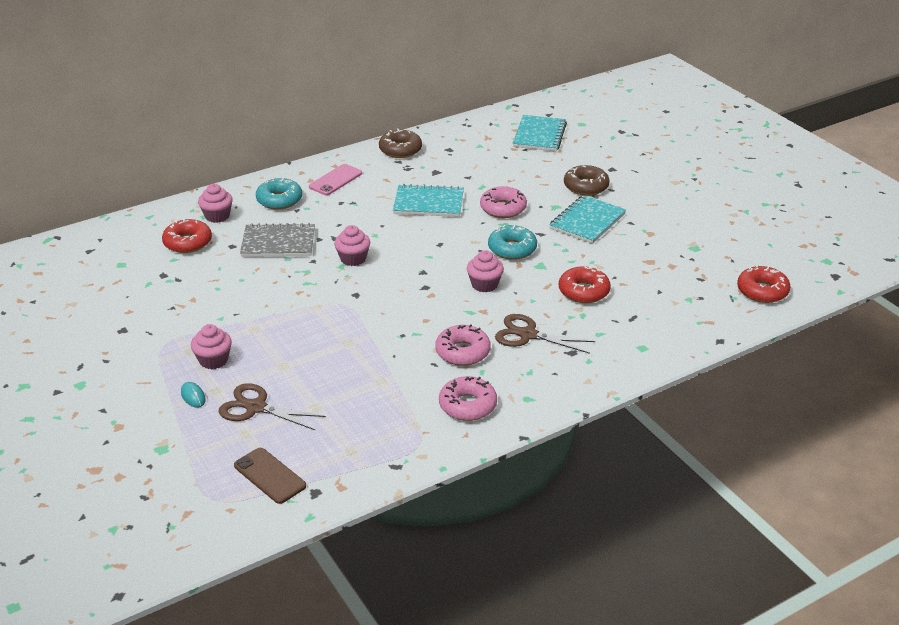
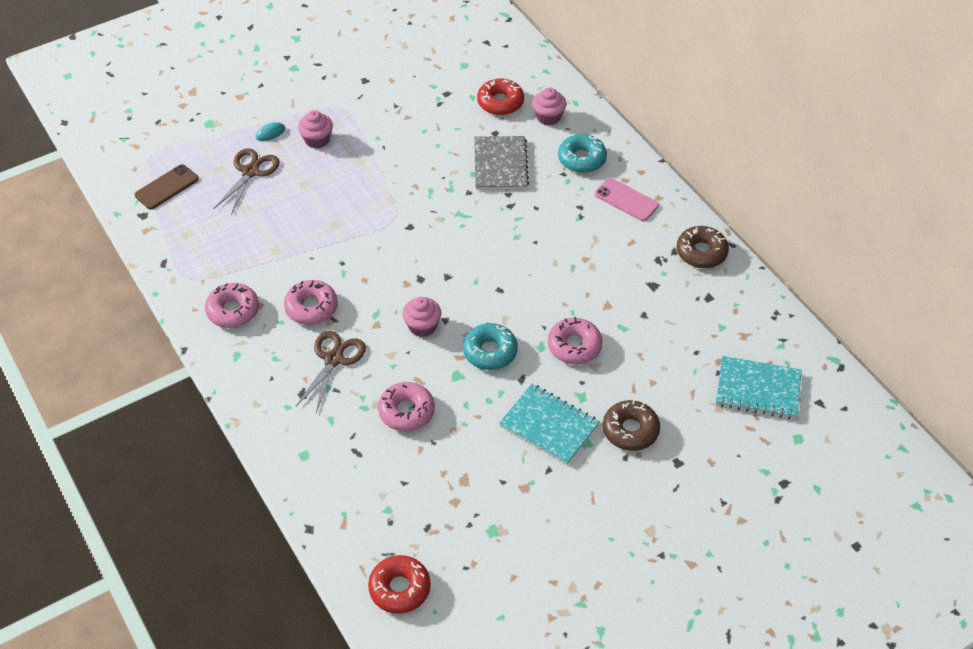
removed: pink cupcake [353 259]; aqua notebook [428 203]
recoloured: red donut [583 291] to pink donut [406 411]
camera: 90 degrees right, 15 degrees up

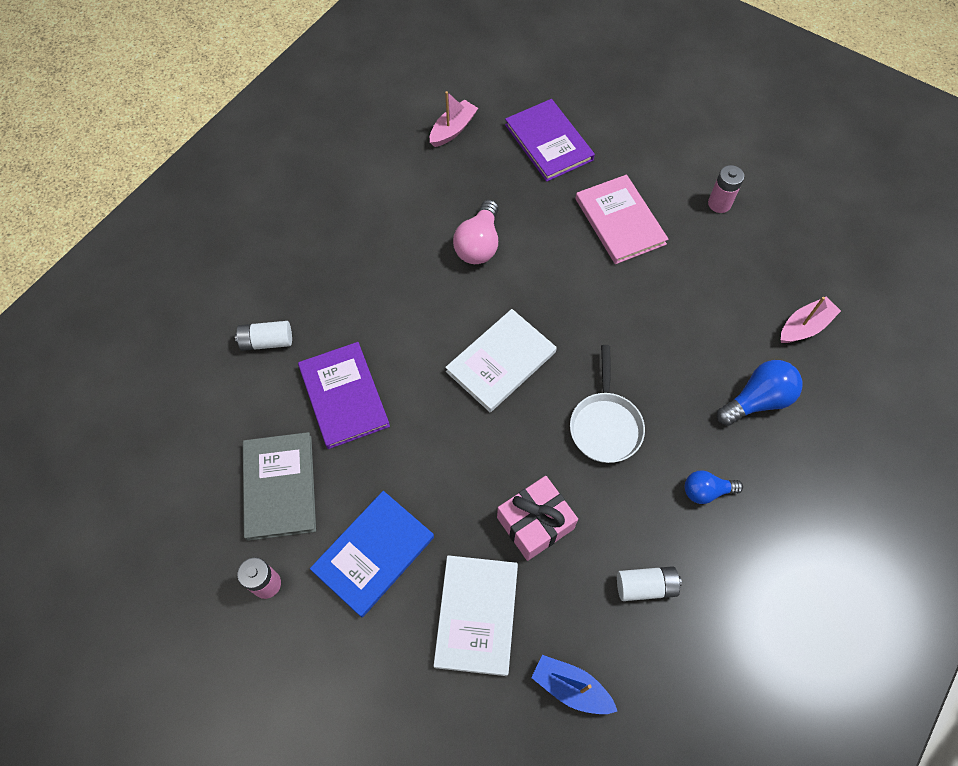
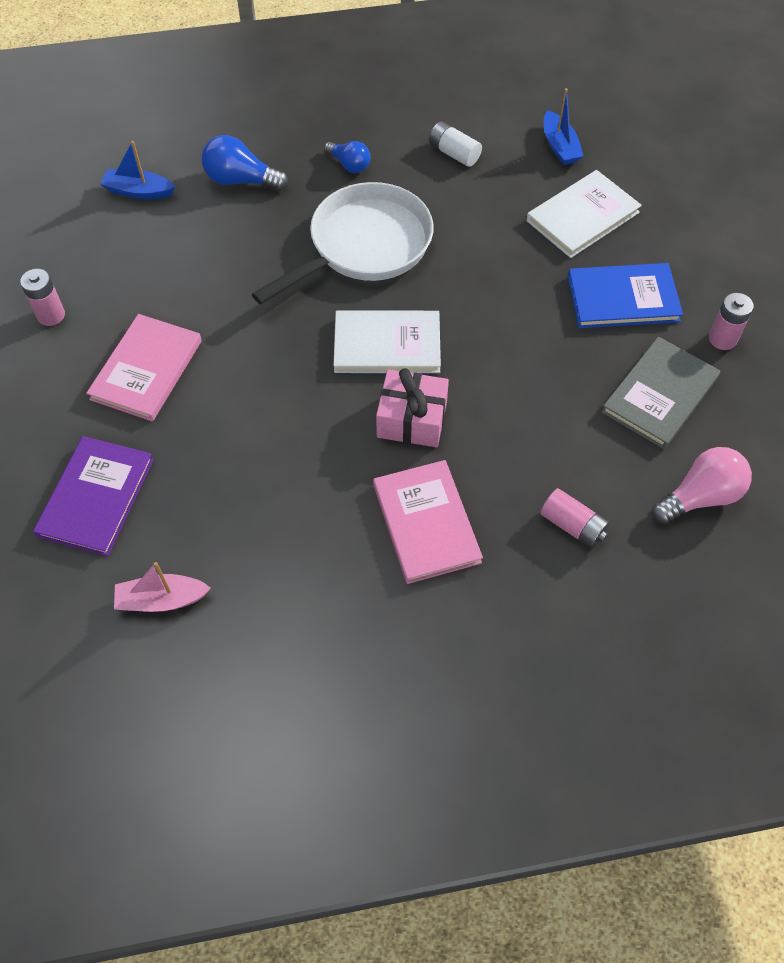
removed: purple book [344 396]
added: pink book [426 523]
moved: pink wrapped gift [535 523] to [412 419]; pink lightbulb [479 244] to [700 497]
recoloured: pink toy boat [804 326] to blue toy boat [139 191]; snow-white AA battery [267 341] to pink AA battery [573 525]
resized: snow-white skillet [605 425] = [364 246] x1.64
camera: 135 degrees left, 5 degrees down

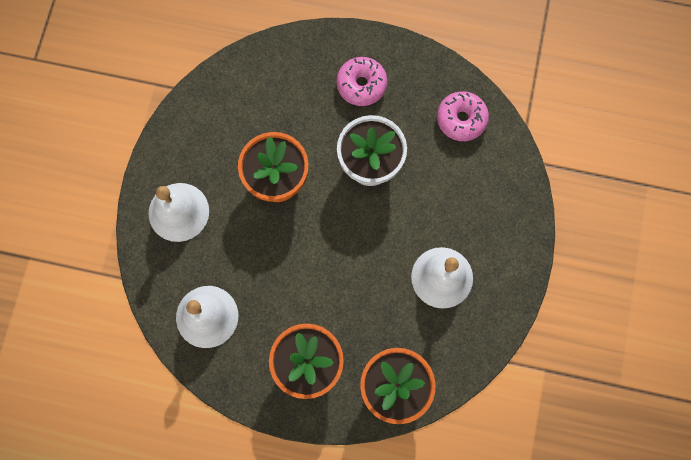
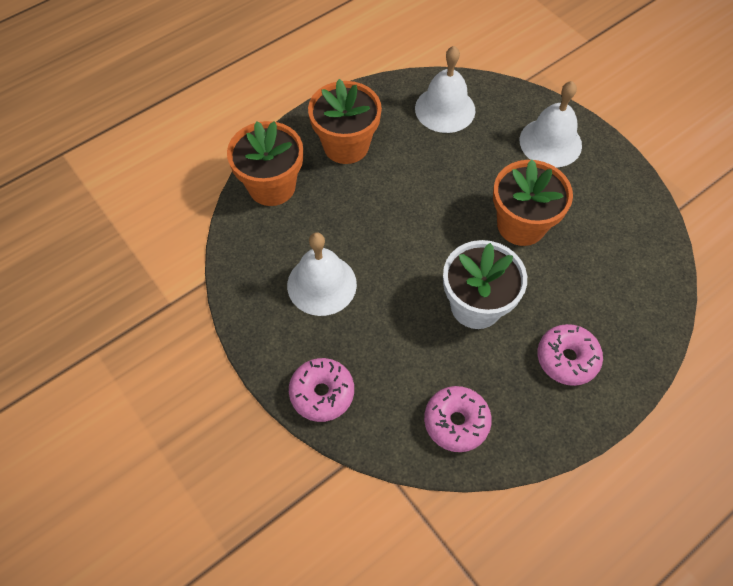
added: pink donut [322 393]
camera: 130 degrees right, 15 degrees down

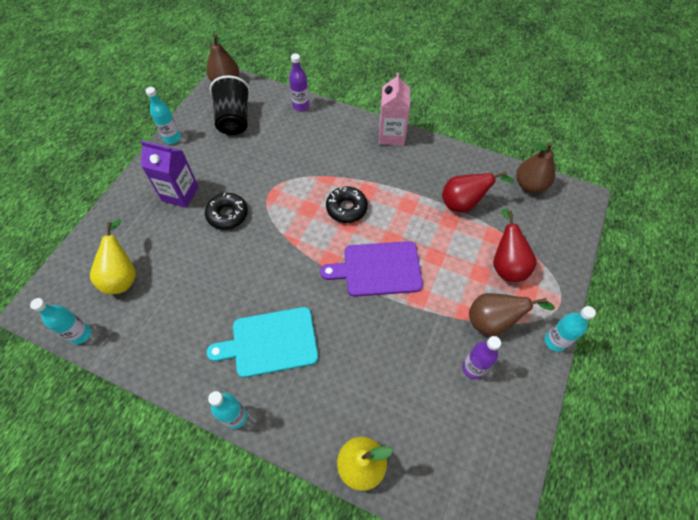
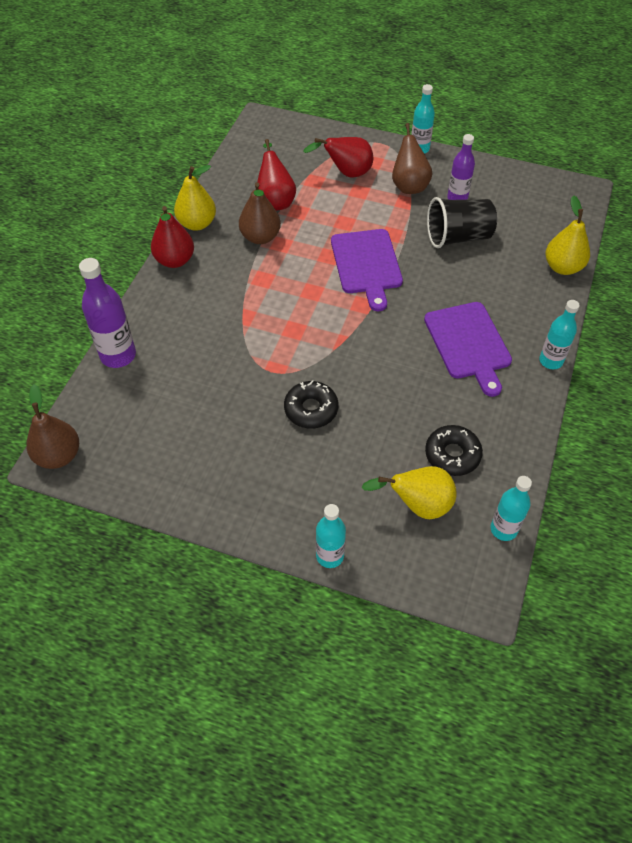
removed: purple juice carton [180 194]
added: yellow pear fruit [197 223]
moved: brown pear fruit [530 185] to [260 237]; aqua drink bottle [172 138] to [330 556]; ebony donut [346 208] to [452 455]; ebony tumbler [234 119] to [458 237]
replaced: pink juice carton [391 135] to red pear fruit [175 260]
recoloured: aqua bread board [270 342] to purple bread board [469 344]
resized: purple drink bottle [301 106] = [118 355] x1.51
camera: 95 degrees left, 5 degrees down

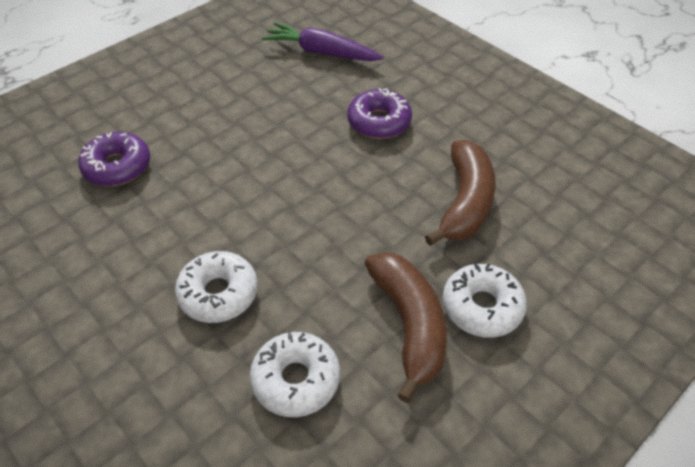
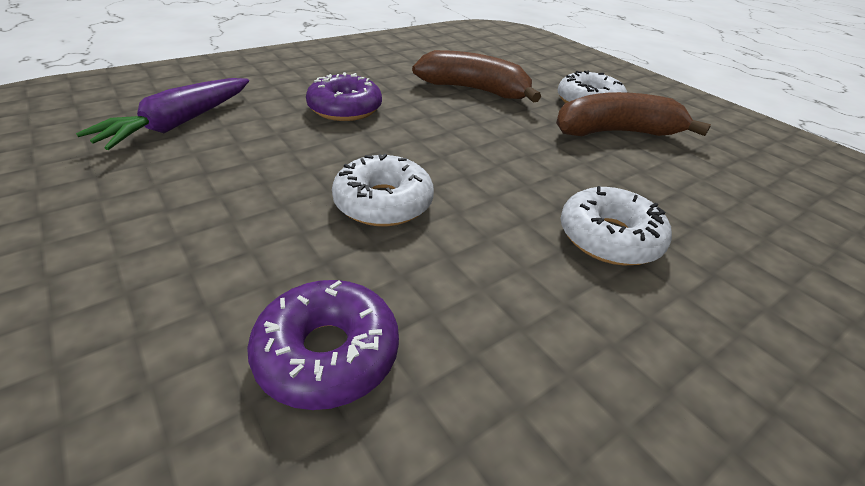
moved: snow-white donut [296 380] to [383 203]
camera: 85 degrees left, 10 degrees down

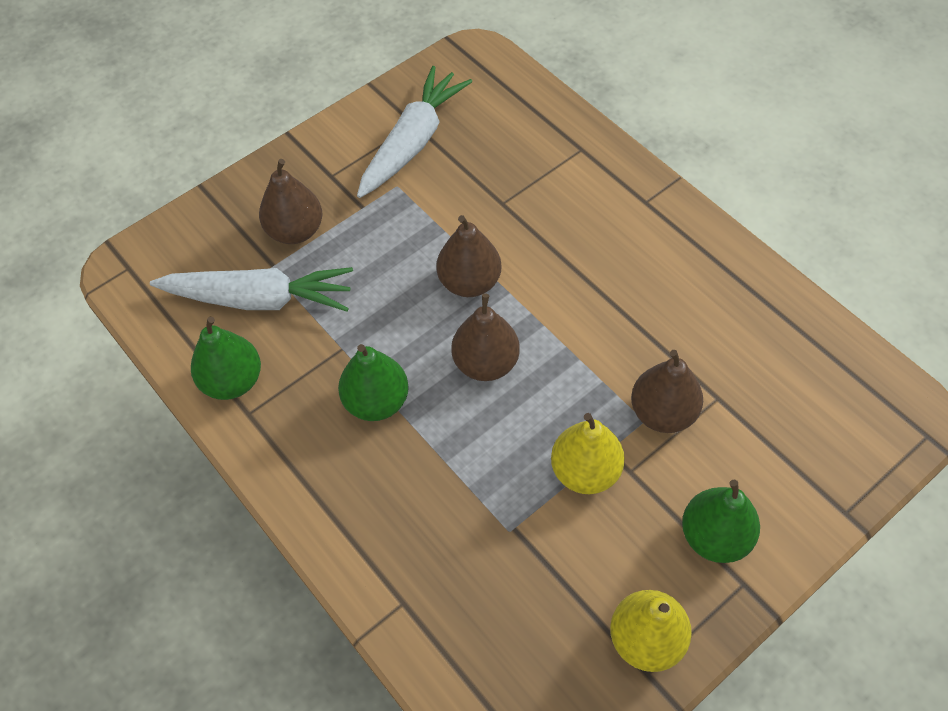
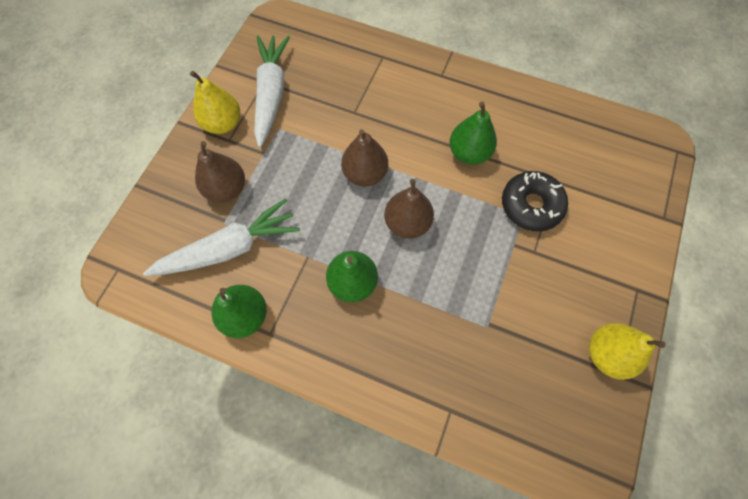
moved: yellow pear fruit [585 471] to [223 124]; green pear fruit [715 536] to [469 153]
replaced: brown pear fruit [662 413] to ebony donut [531 205]
camera: 30 degrees left, 10 degrees up

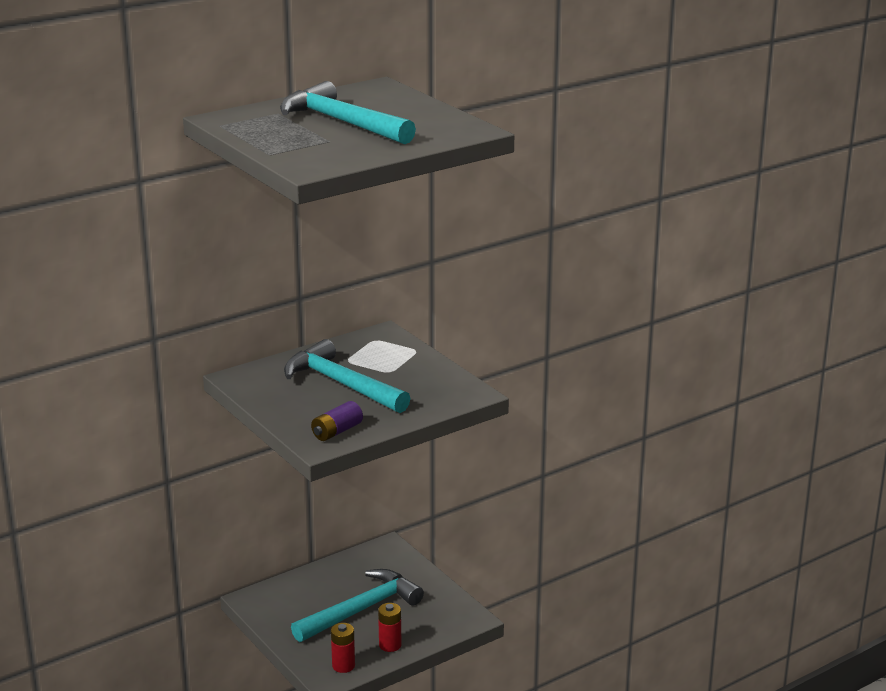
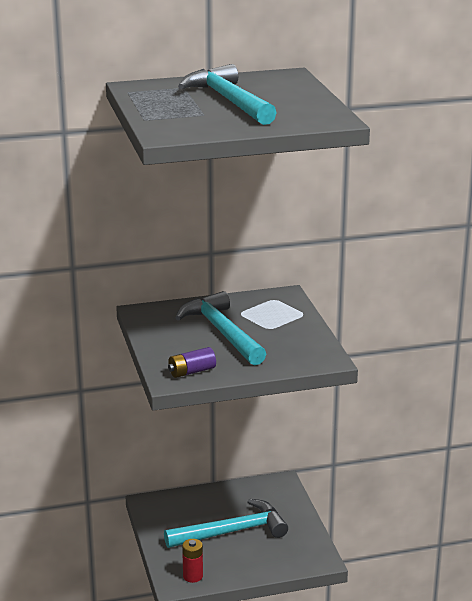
removed: red AA battery [390 645]
camera: 20 degrees right, 0 degrees up

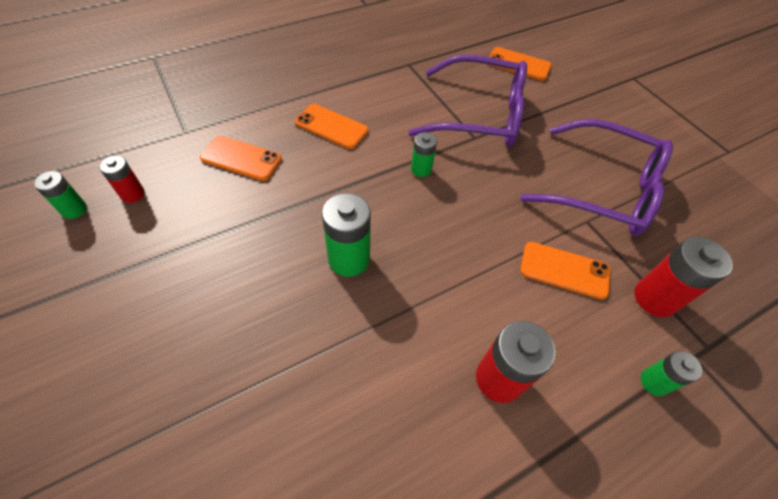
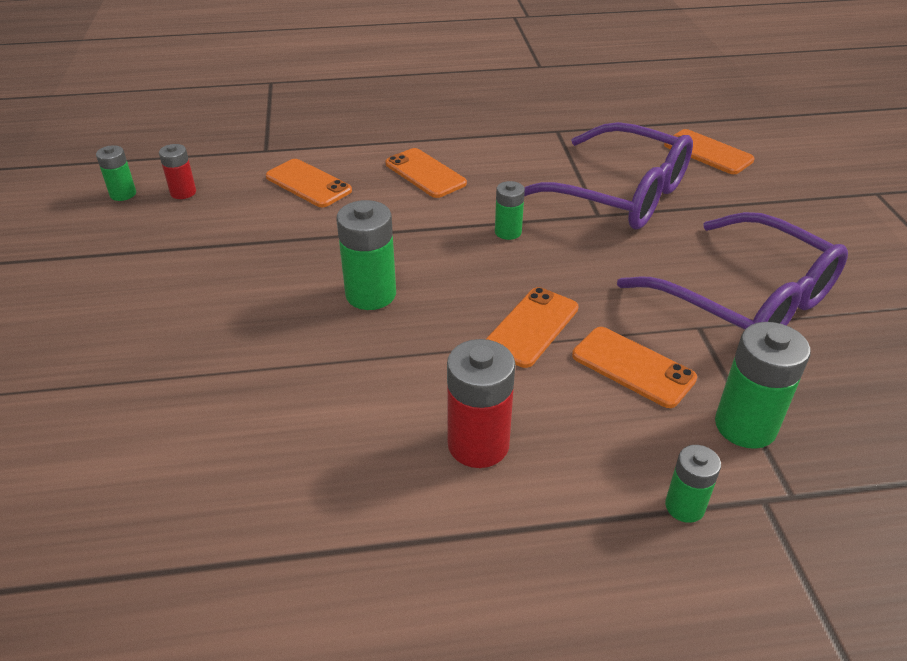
added: orange-coloured phone [532 327]
recoloured: red AA battery [655 298] to green AA battery [745 426]
camera: 25 degrees right, 15 degrees down

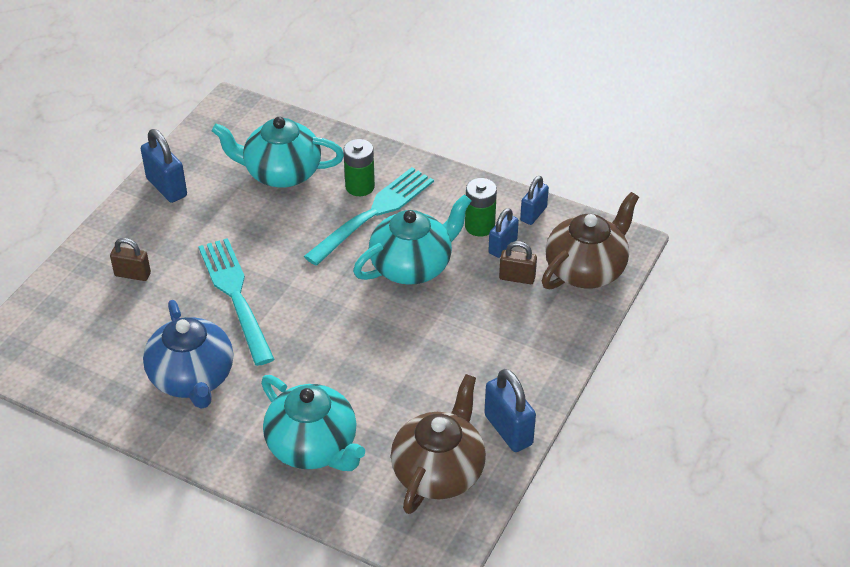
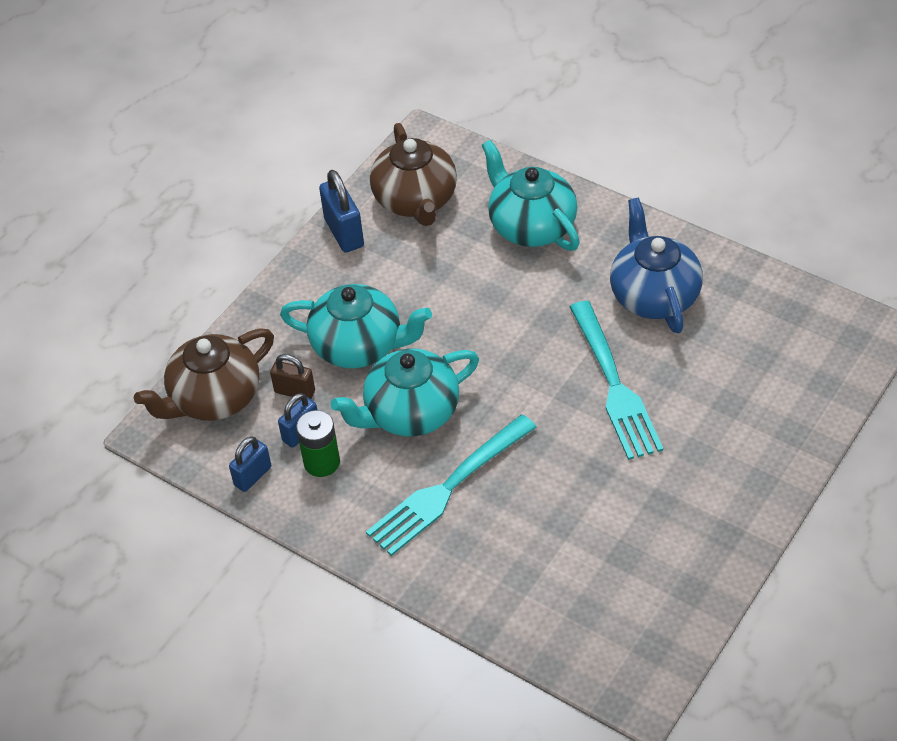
removed: brown small lock [132 274]; blue small lock [166 187]; green AA battery [360 186]
moved: aqua teapot [281 173] to [359 346]
turned: brown teapot [439 471] = [416 200] 45 degrees counterclockwise
camera: 170 degrees left, 5 degrees up

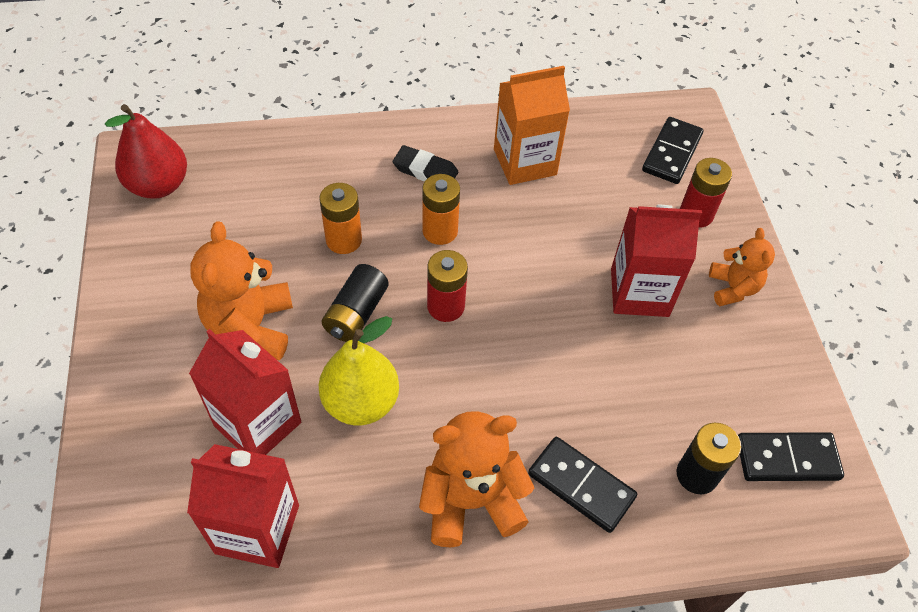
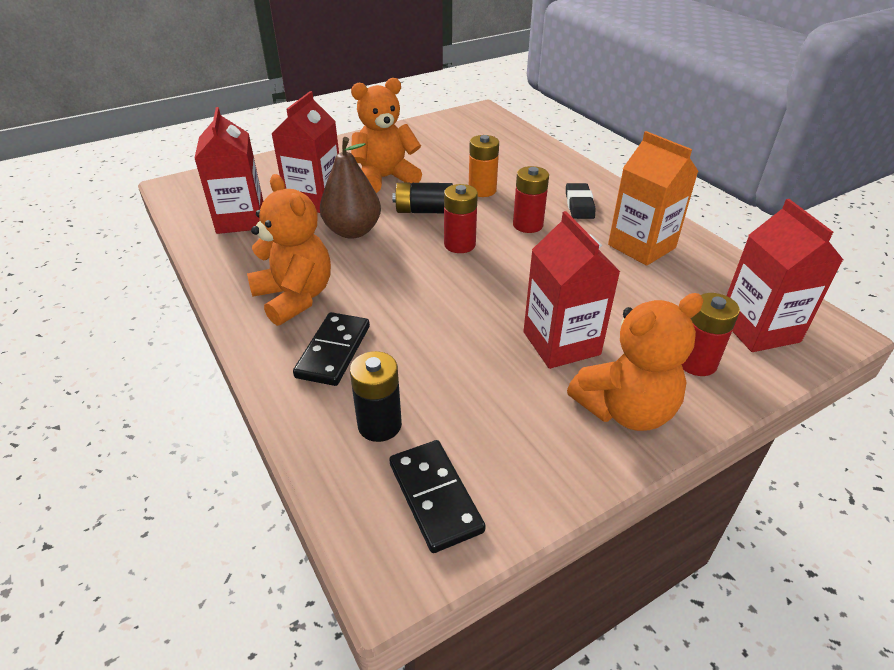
removed: red pear fruit [159 185]
replaced: ebony domino piece [672 153] to red juice carton [758 329]
recoloured: yellow pear fruit [361 402] to brown pear fruit [353 231]; orange-coloured AA battery [440 231] to red AA battery [528 225]
resized: orange-coloured stuffed bear [733 288] = [625 410] x1.65
camera: 70 degrees right, 15 degrees down

